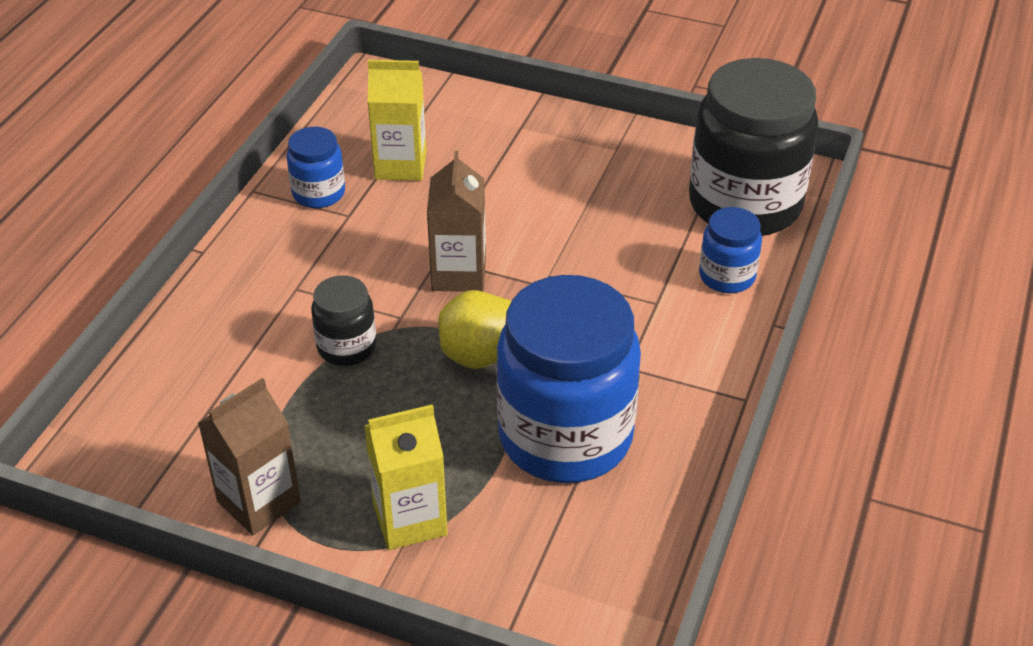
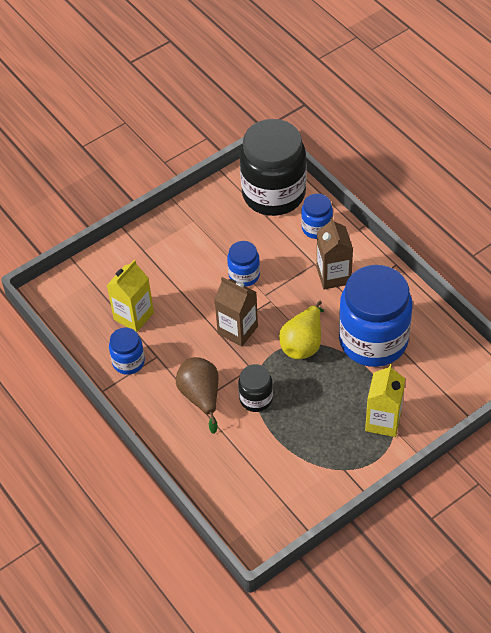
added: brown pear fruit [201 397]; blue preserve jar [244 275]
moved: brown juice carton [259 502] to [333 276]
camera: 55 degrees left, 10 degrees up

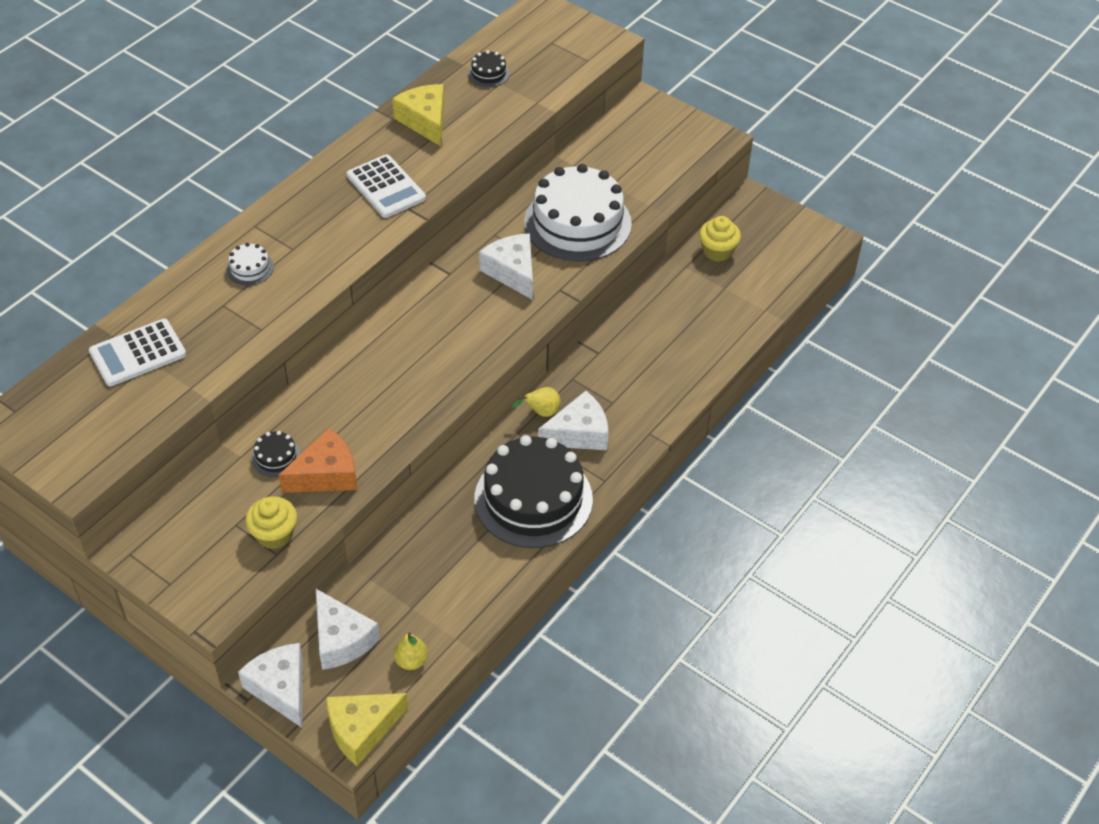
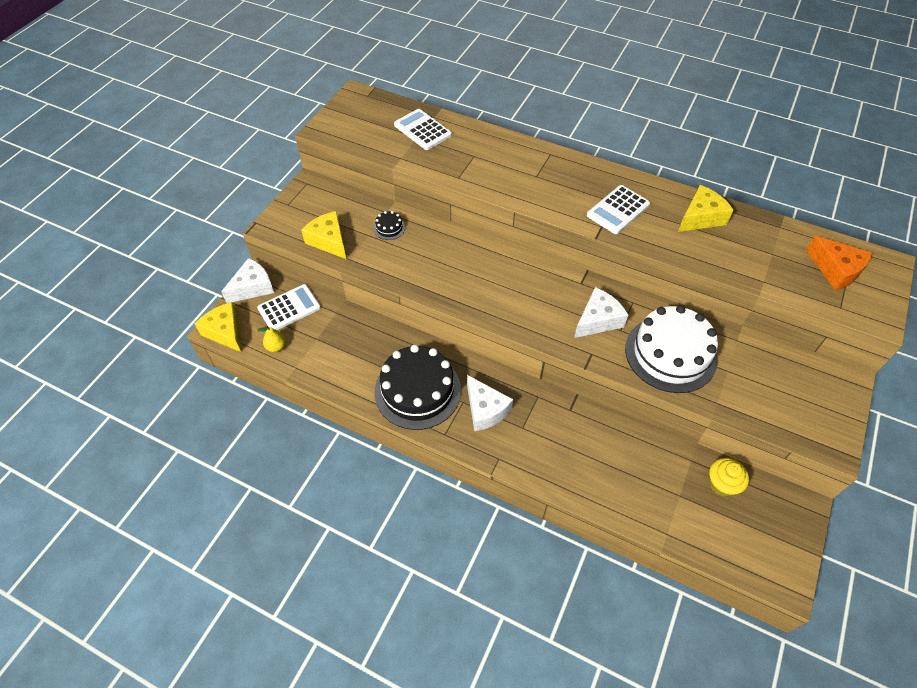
removed: snow-white layer cake [250 268]; ebony layer cake [488 73]; yellow pear fruit [541 412]
moved: orange-coloured piece of cheese [326 474] to [836 270]
replaced: snow-white piece of cheese [341 639] to snow-white pocket calculator [289 308]; yellow cupcake [274 534] to yellow piece of cheese [329 241]
camera: 80 degrees right, 5 degrees up

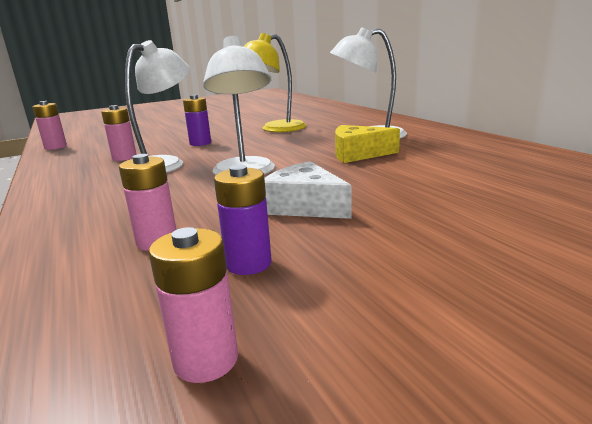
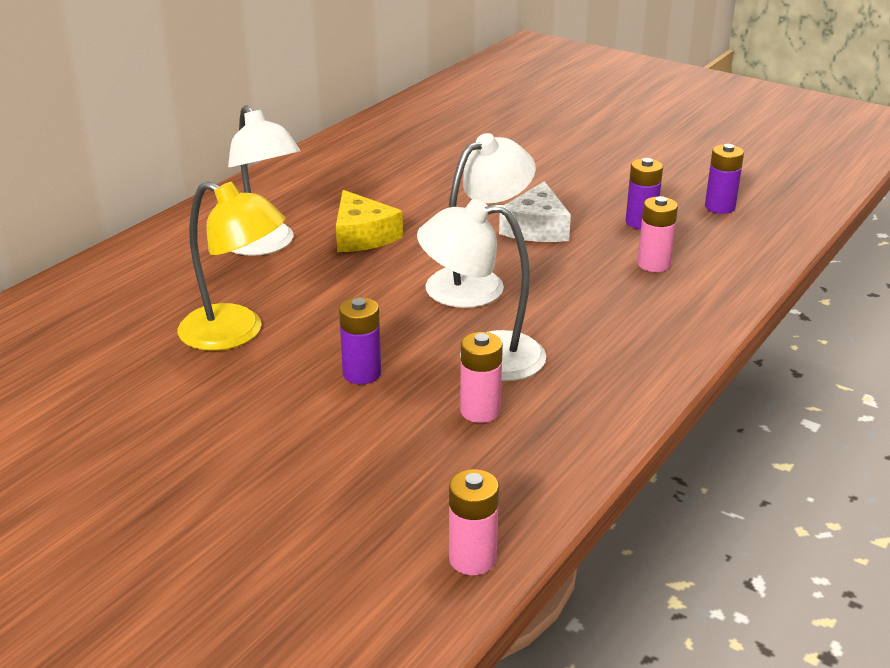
recoloured: pink AA battery [206 360] to purple AA battery [719 207]
camera: 120 degrees left, 10 degrees up

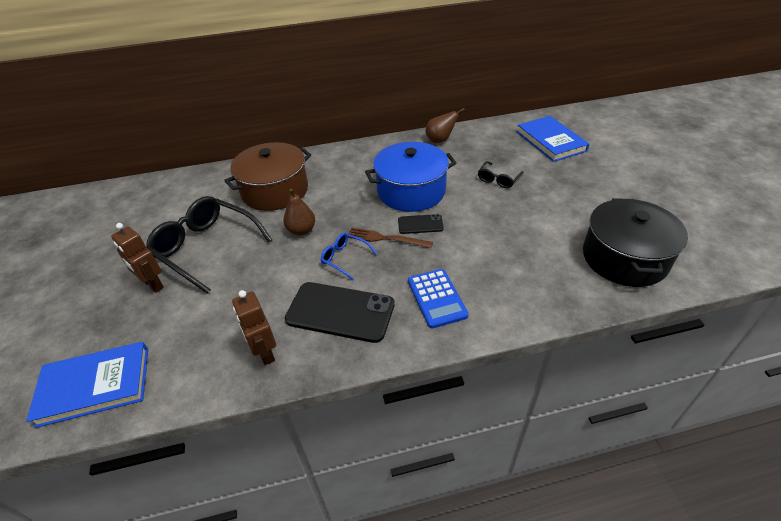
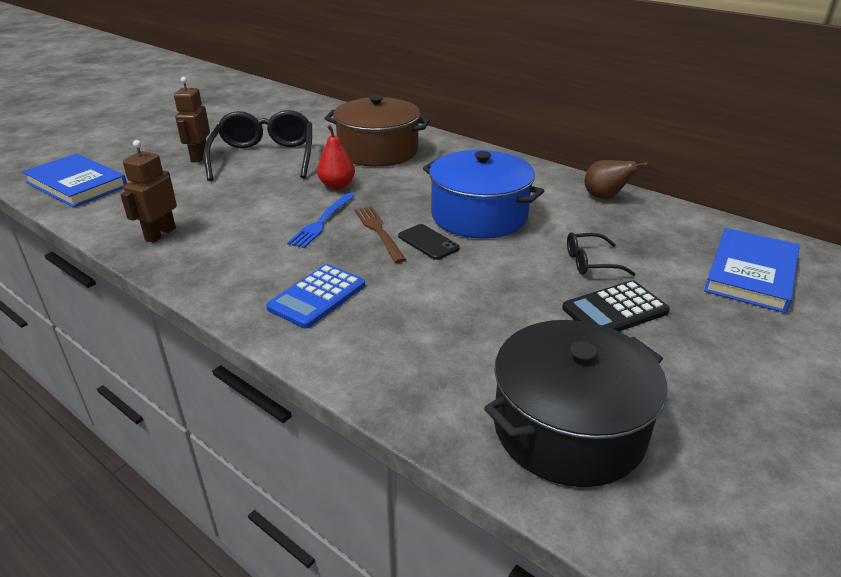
removed: ebony phone [340 312]
added: ebony pocket calculator [615 310]
replaced: blue eyeglasses [344 258] to blue dinner fork [322 222]
recoloured: brown pear fruit [301 230] to red pear fruit [337 185]
camera: 50 degrees right, 10 degrees down

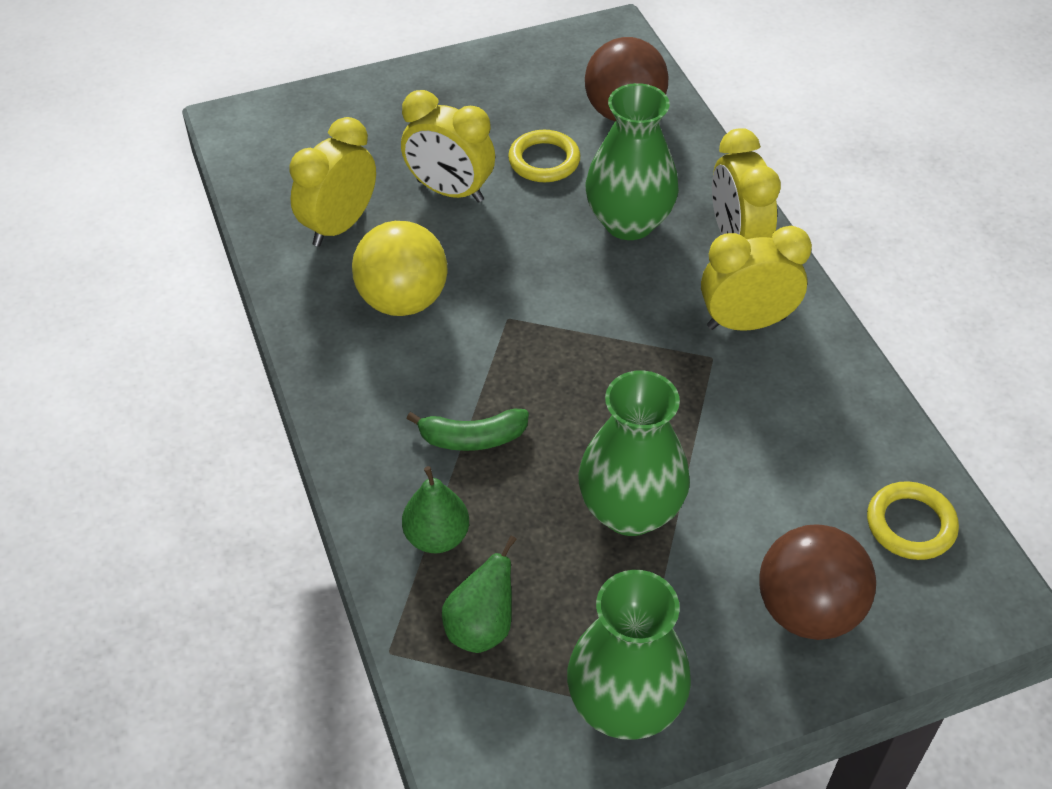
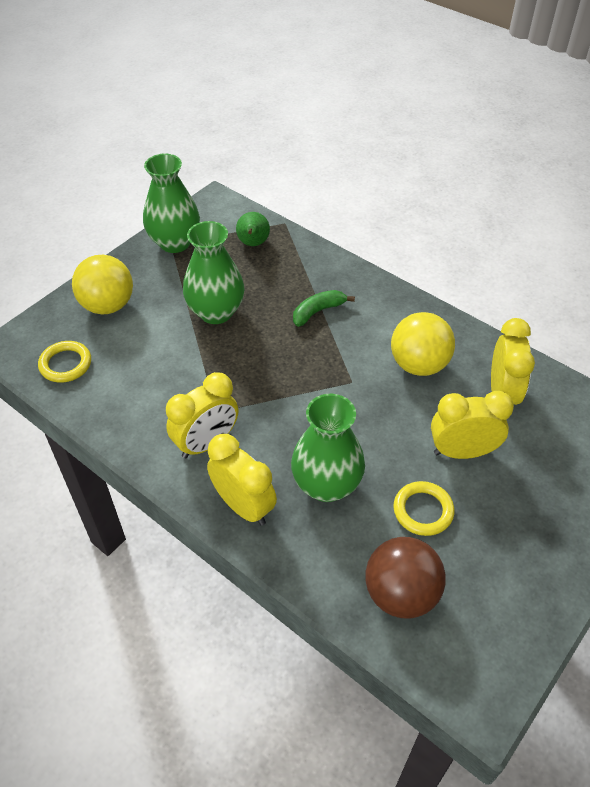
removed: green pear fruit [437 537]
recoloured: brown ball [808 610] to yellow ball [108 305]
camera: 150 degrees right, 0 degrees up

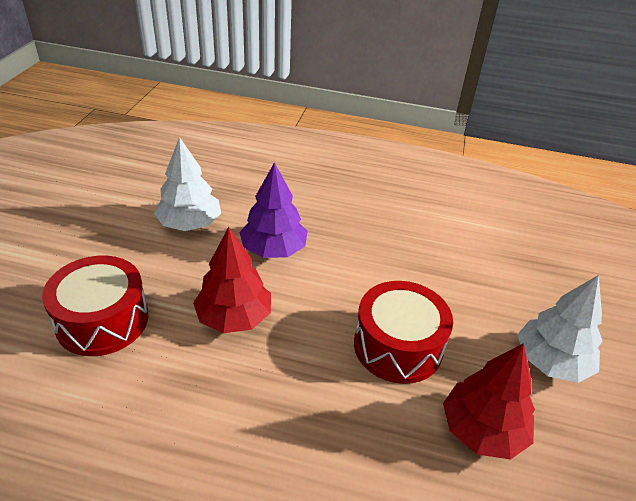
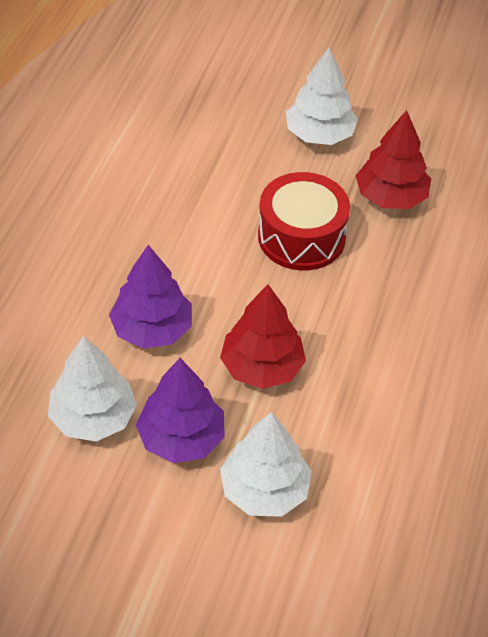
added: purple tree [181 438]
replaced: red snare drum [102 320] to snow-white tree [264 490]
camera: 85 degrees left, 10 degrees up

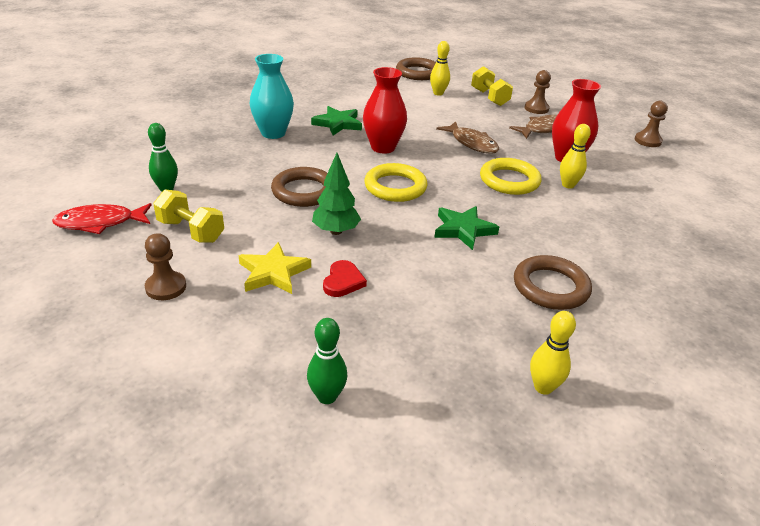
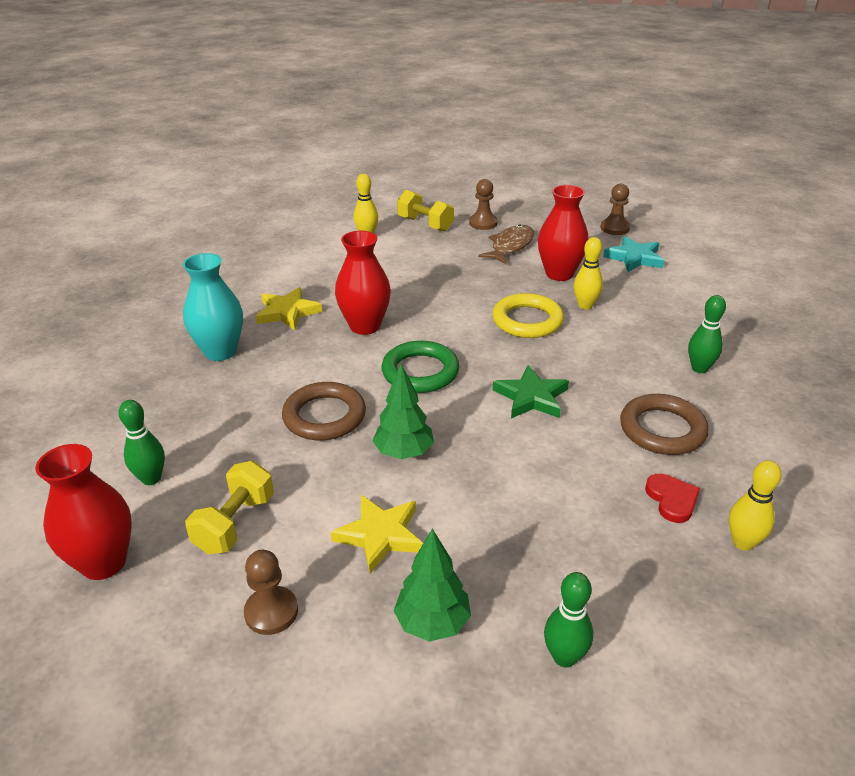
removed: brown hoop [418 73]; brown toy fish [472 143]
added: green tree [432 623]; aqua five-pointed star [634 258]; green bowling pin [699 368]
moved: red heart [343 281] to [672 500]
replaced: red toy fish [100 223] to red vase [104 563]
recoloured: green five-pointed star [338 124] to yellow five-pointed star [287 312]; yellow hoop [395 187] to green hoop [420 372]
turned: yellow free weight [191 231] = [235 523] 75 degrees counterclockwise
camera: 25 degrees left, 0 degrees up

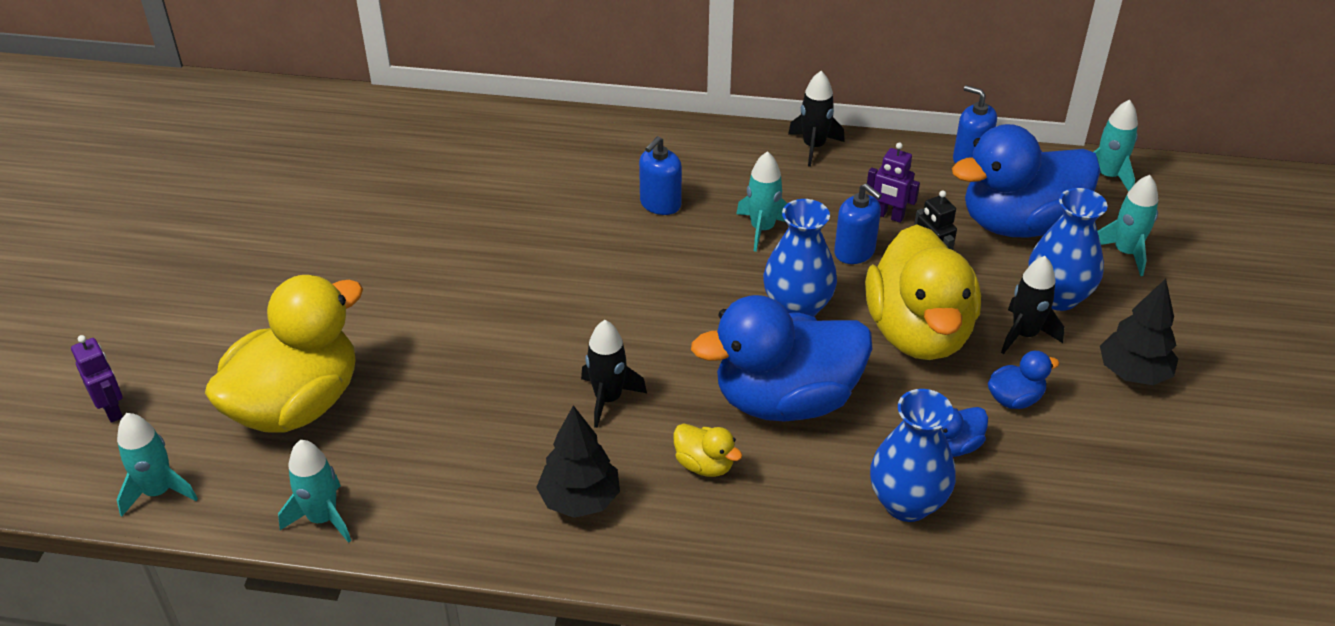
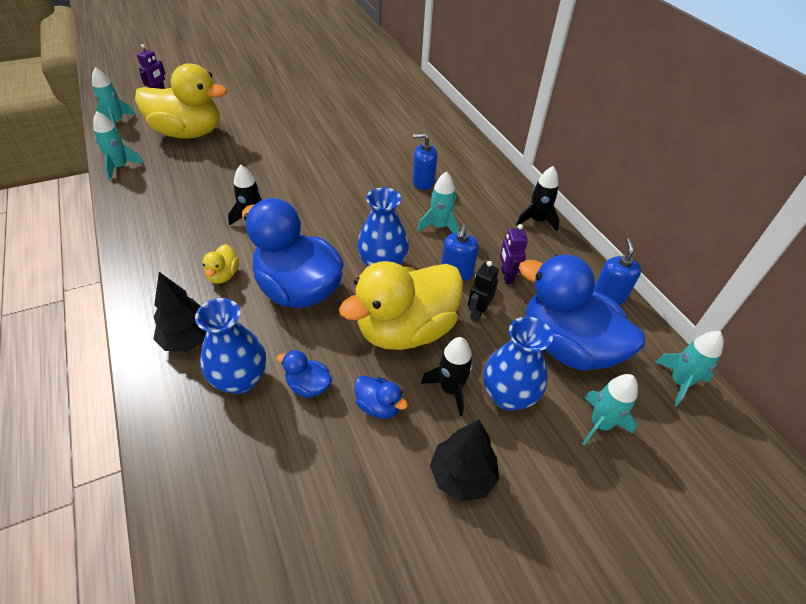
moved: ebony tree [579 500] to [188 339]
camera: 55 degrees right, 5 degrees up

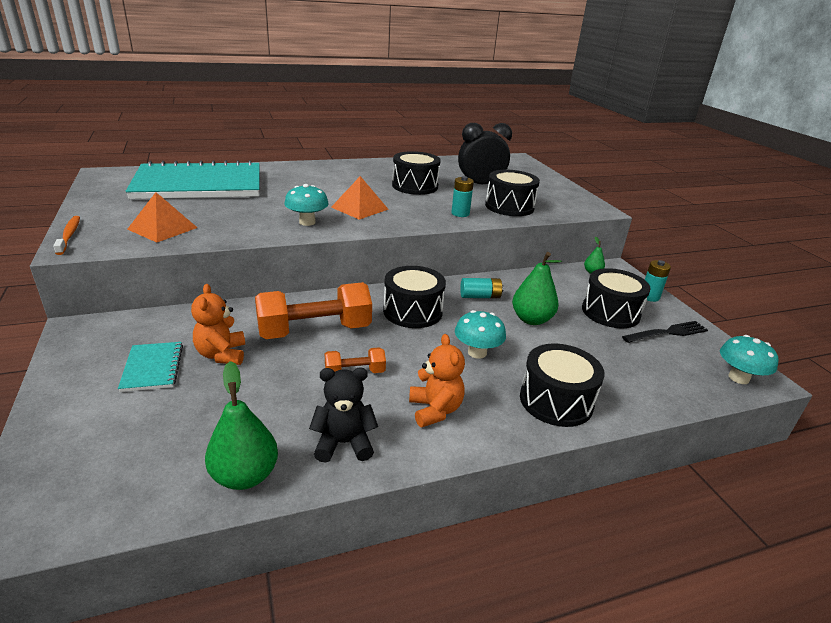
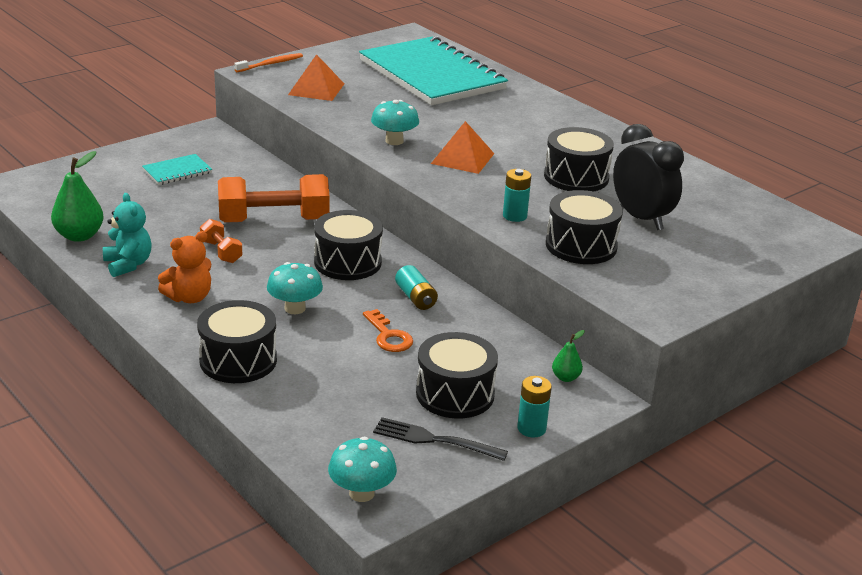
removed: orange-coloured stuffed bear [222 354]
replaced: green pear fruit [531 319] to orange-coloured door key [389 336]
recoloured: ebony stuffed bear [344 443] to aqua stuffed bear [128 264]
turned: orange-coloured free weight [314 331] = [274 220] 60 degrees counterclockwise; ebony dinner fork [667 333] = [435 440] 150 degrees clockwise
camera: 70 degrees right, 0 degrees up

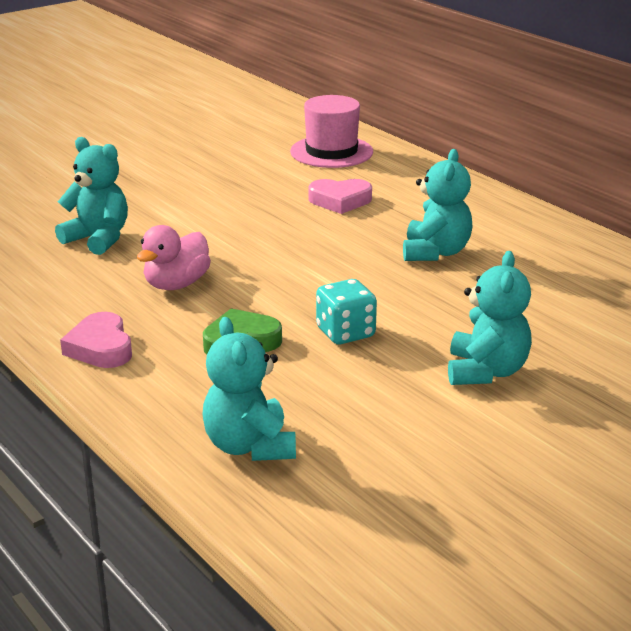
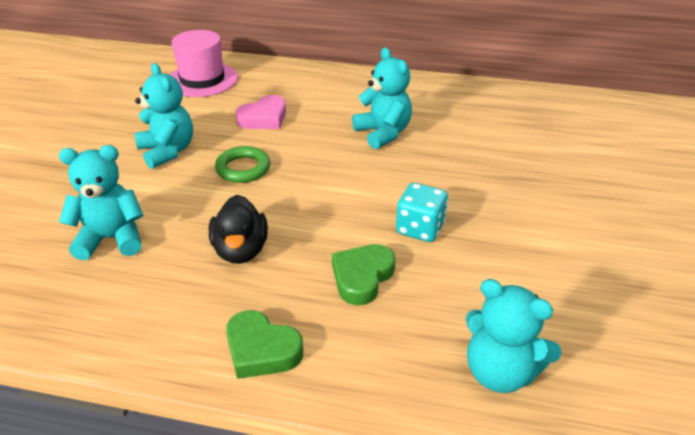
added: green hoop [243 168]
moved: aqua stuffed bear [486 371] to [167 151]
recoloured: pink rubber duck [176 284] to ebony rubber duck [241 250]; pink heart [100 348] to green heart [261 350]
camera: 40 degrees left, 10 degrees up

